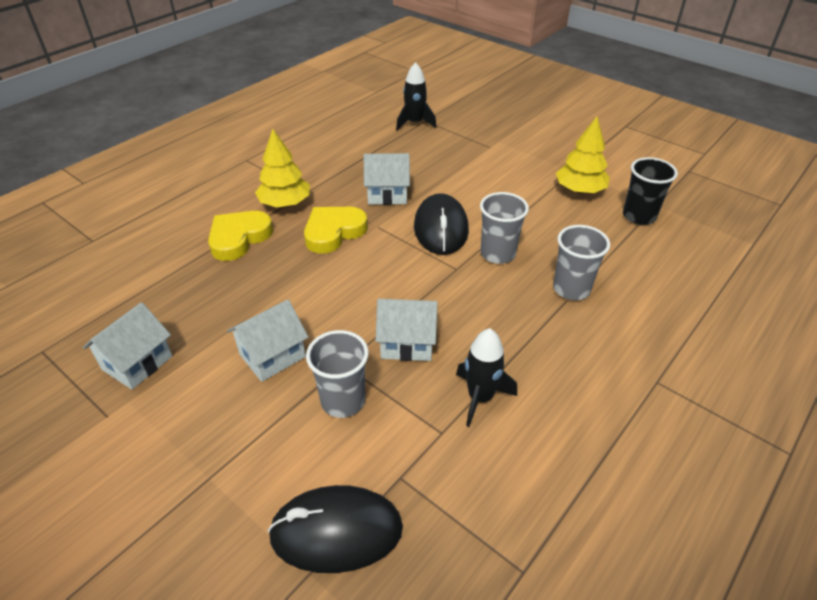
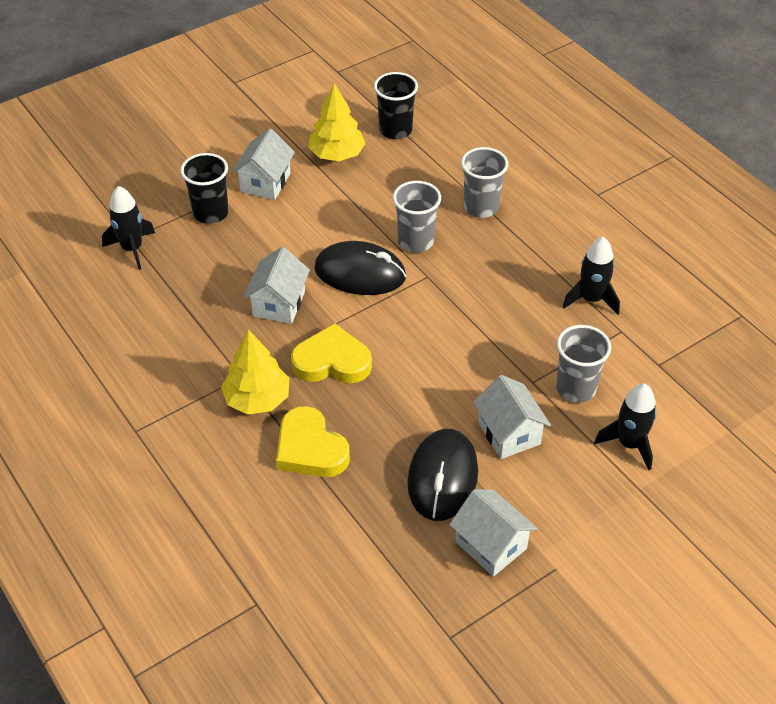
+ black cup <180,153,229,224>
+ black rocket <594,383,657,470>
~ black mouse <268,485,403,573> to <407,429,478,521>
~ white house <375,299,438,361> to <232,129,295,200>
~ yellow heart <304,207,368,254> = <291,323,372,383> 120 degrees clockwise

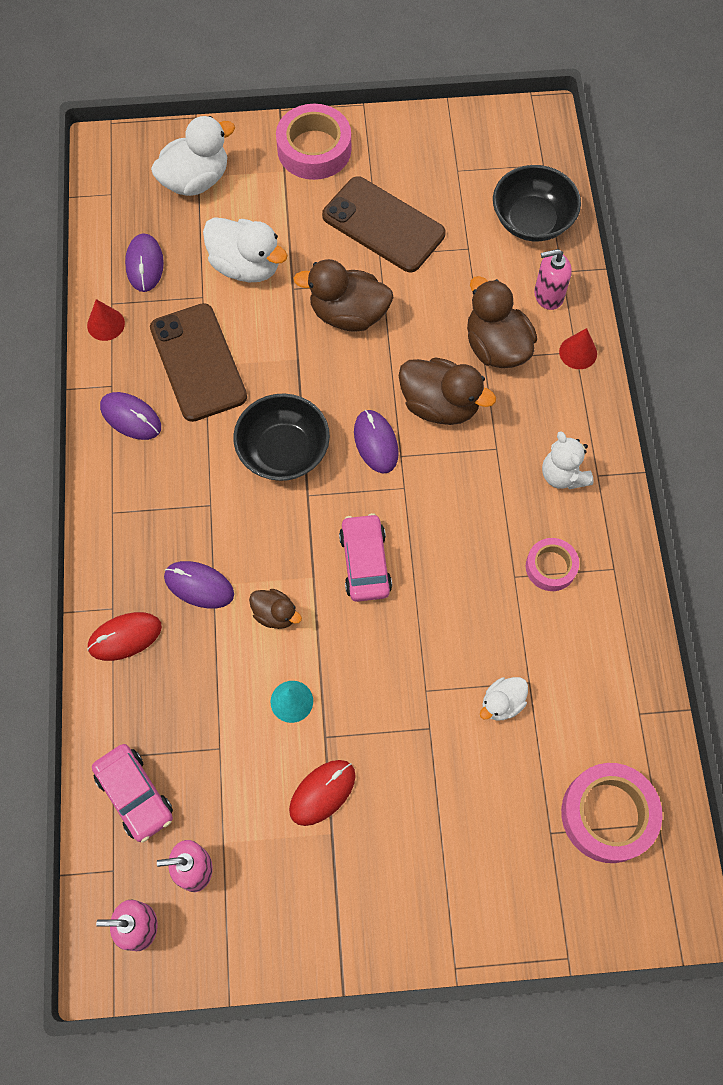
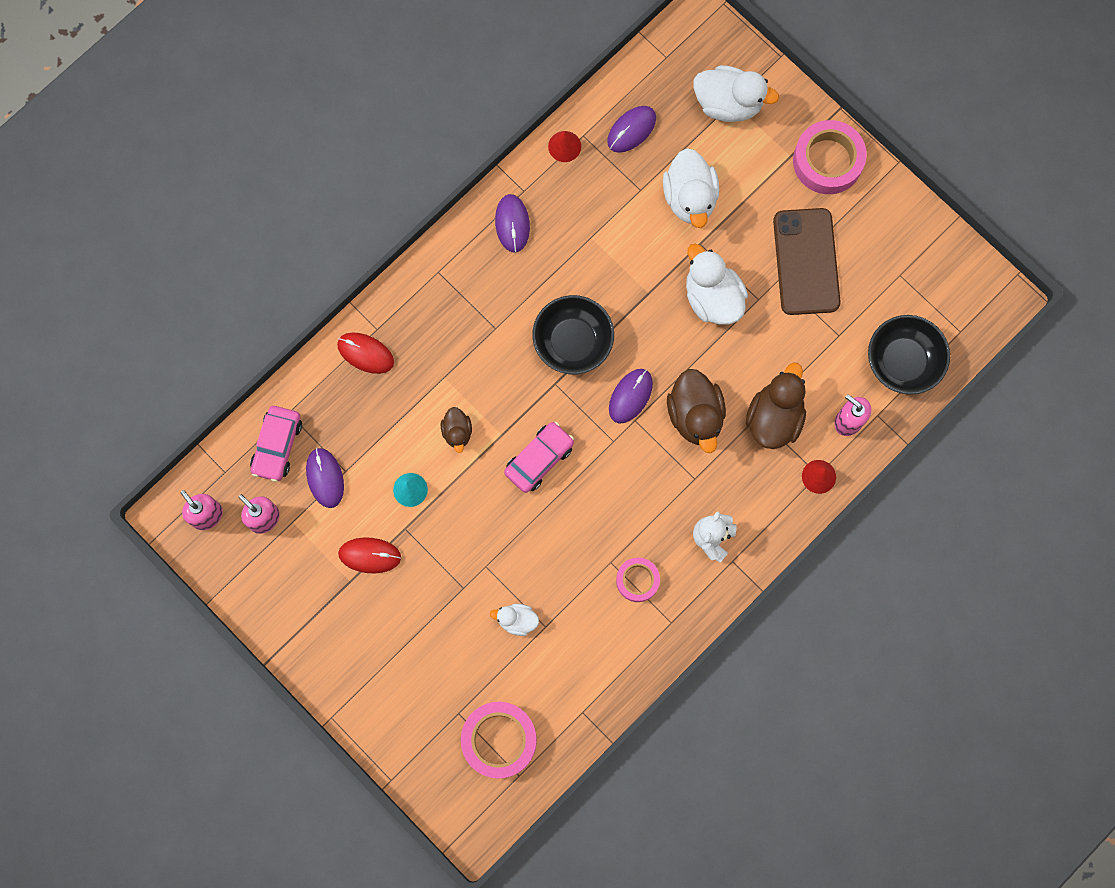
- brown phone <150,303,247,422>
~ purple mouse <164,561,234,609> to <306,448,344,508>
~ brown duck <294,259,394,332> to white duck <686,244,748,325>

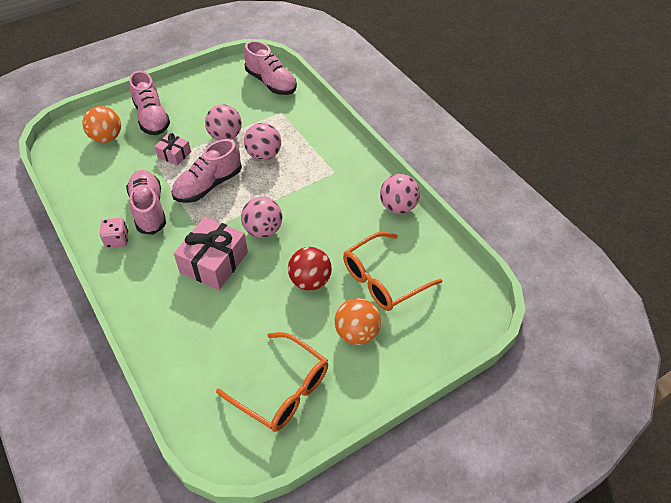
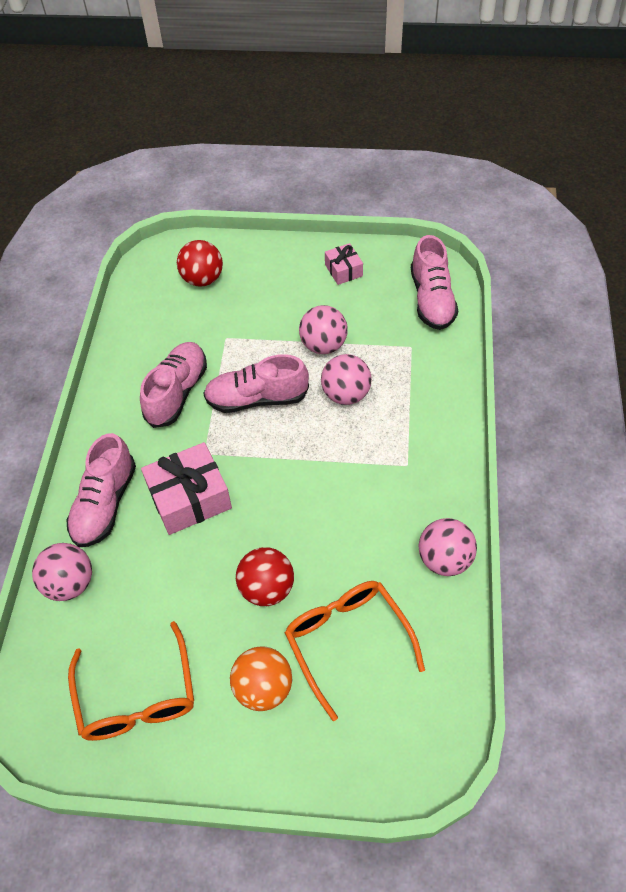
- pink dice <100,218,128,248>
~ pink shoe <129,71,170,135> to <67,433,136,547>
~ pink gift <154,133,191,166> to <325,243,363,285>
~ pink ball <241,197,282,238> to <32,543,92,601>
~ orange ball <82,106,121,143> to red ball <177,240,223,287>
~ orange glasses <343,232,442,311> = <285,581,425,721> 60 degrees clockwise

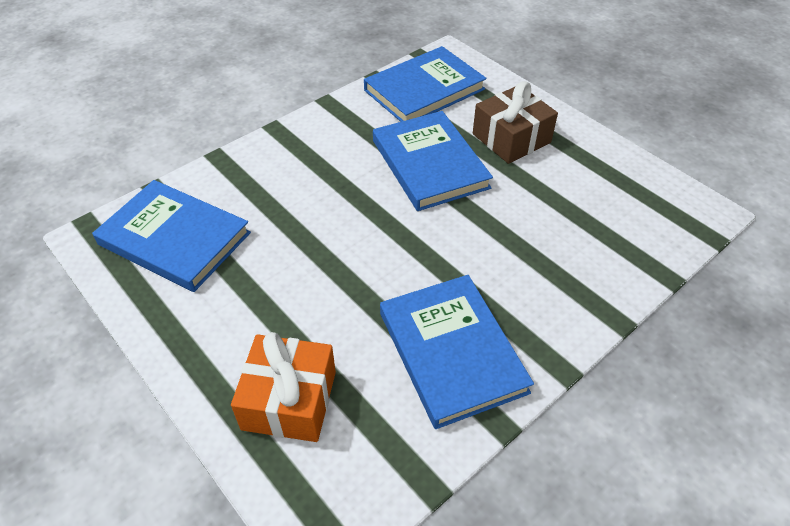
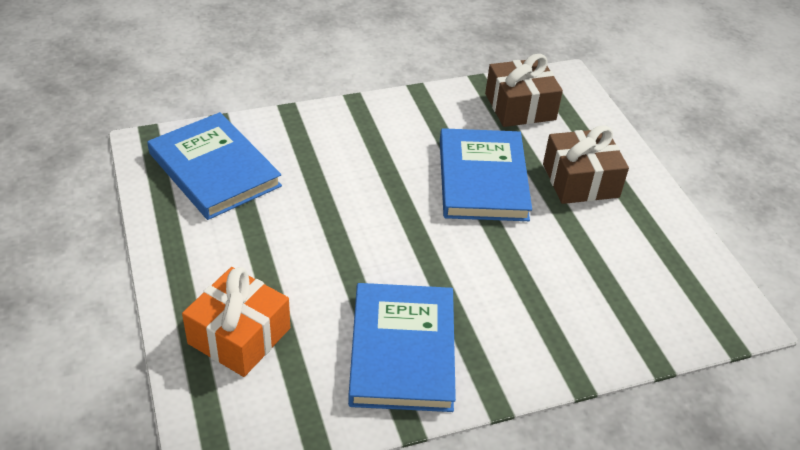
~ blue book <364,46,487,122> to brown gift <485,54,563,127>

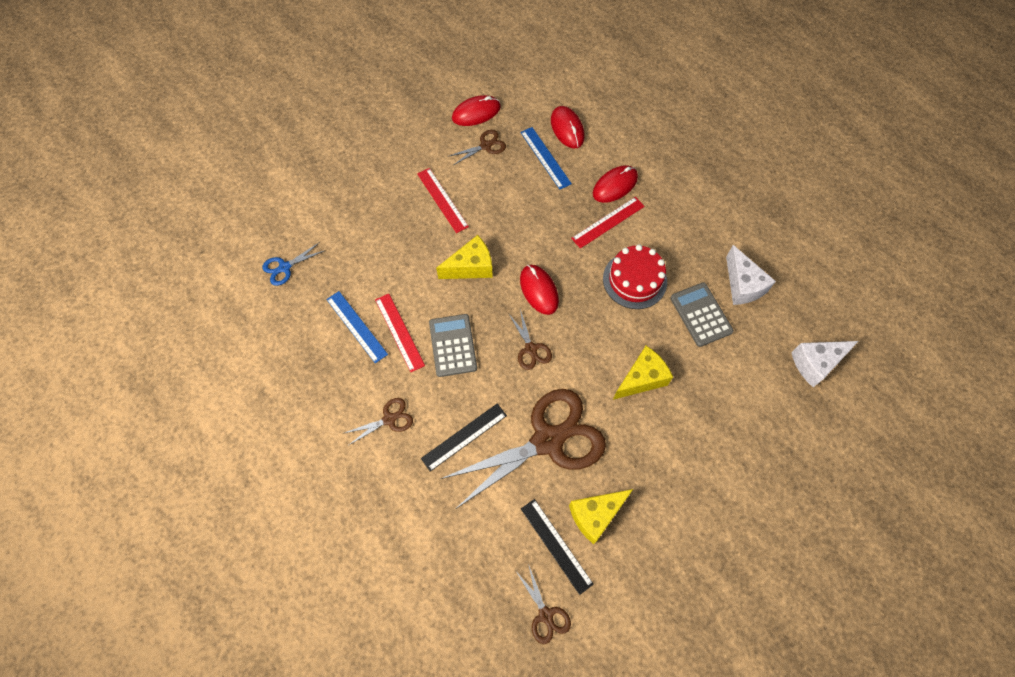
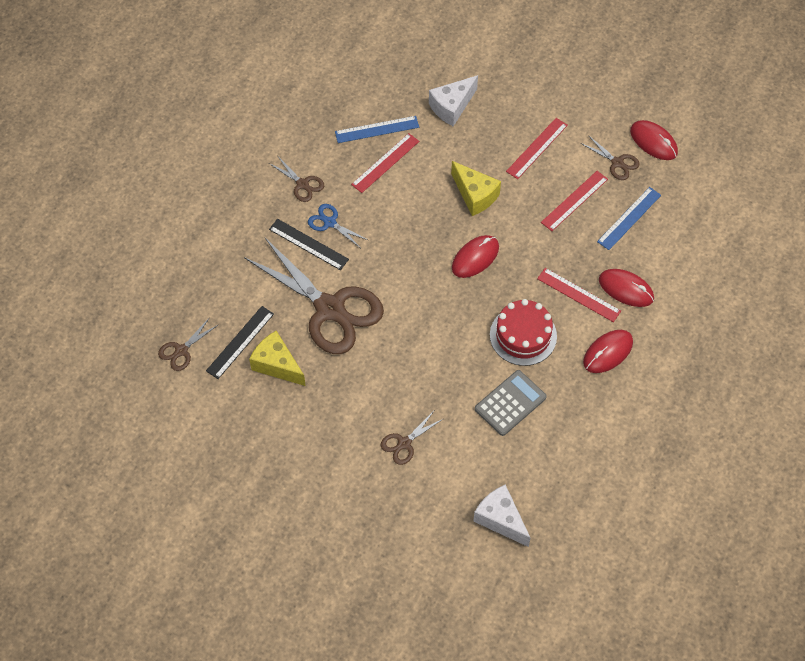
- grey calculator <429,314,477,377>
- yellow cheese <613,346,673,400>
+ red ruler <541,171,608,231>
~ blue scissors <263,242,326,286> to <308,204,368,247>
~ brown scissors <508,309,552,370> to <380,411,443,465>
~ red mouse <551,106,584,149> to <583,330,633,373>
~ white cheese <726,245,776,305> to <429,75,478,126>
~ blue ruler <326,291,388,363> = <335,116,419,143> 45 degrees clockwise

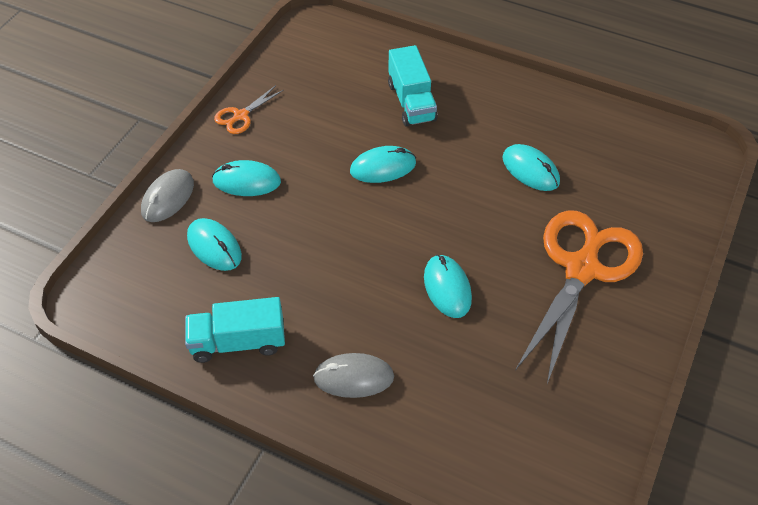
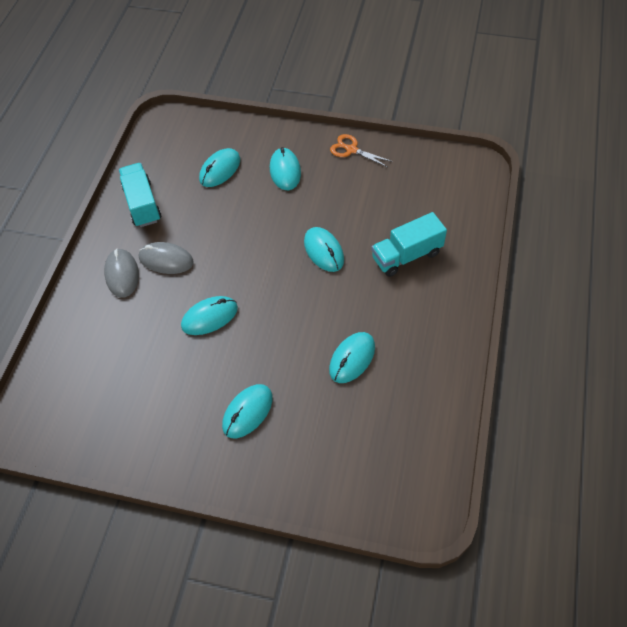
~ grey mouse <141,169,194,222> to <138,242,194,274>
~ orange scissors <516,210,643,384> to turquoise mouse <222,384,273,438>

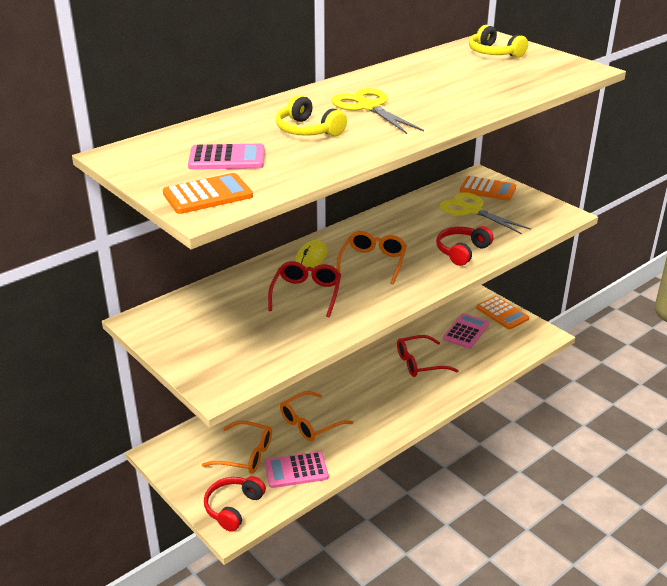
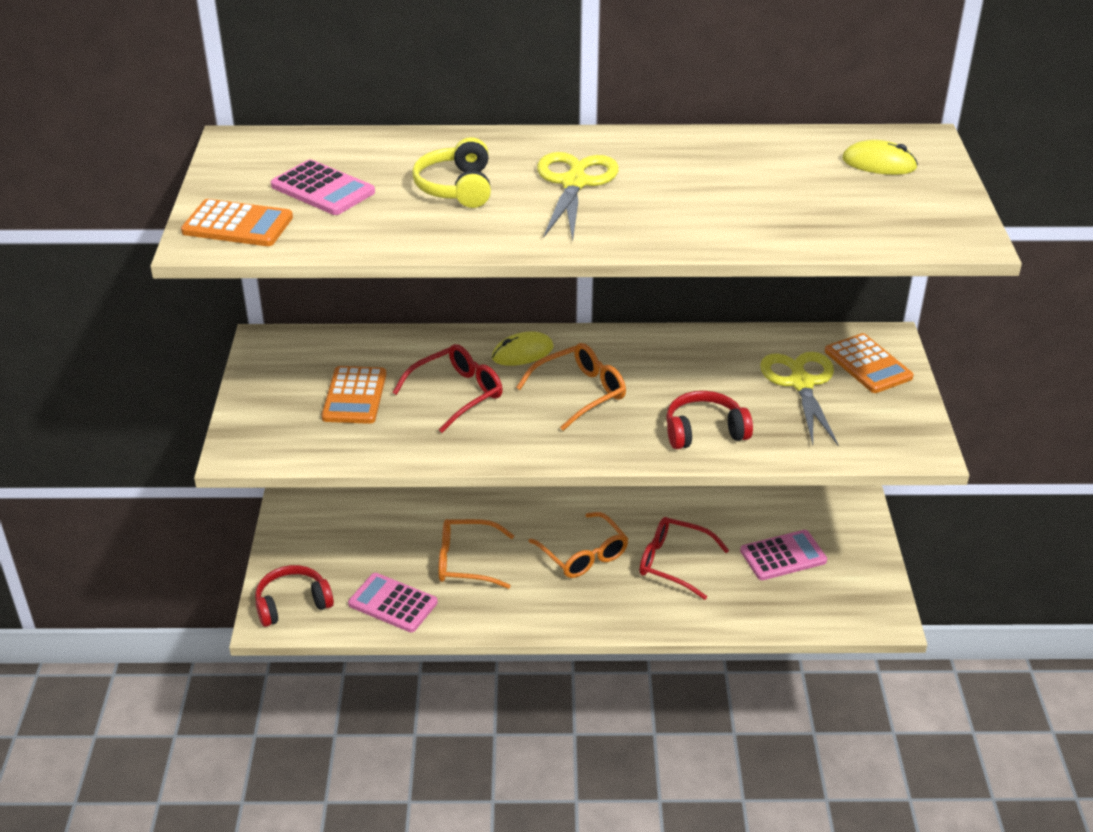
~ orange glasses <202,421,272,473> to <528,512,629,578>
~ orange calculator <476,296,529,329> to <322,366,386,424>
~ yellow headphones <469,25,528,58> to yellow mouse <842,140,918,175>

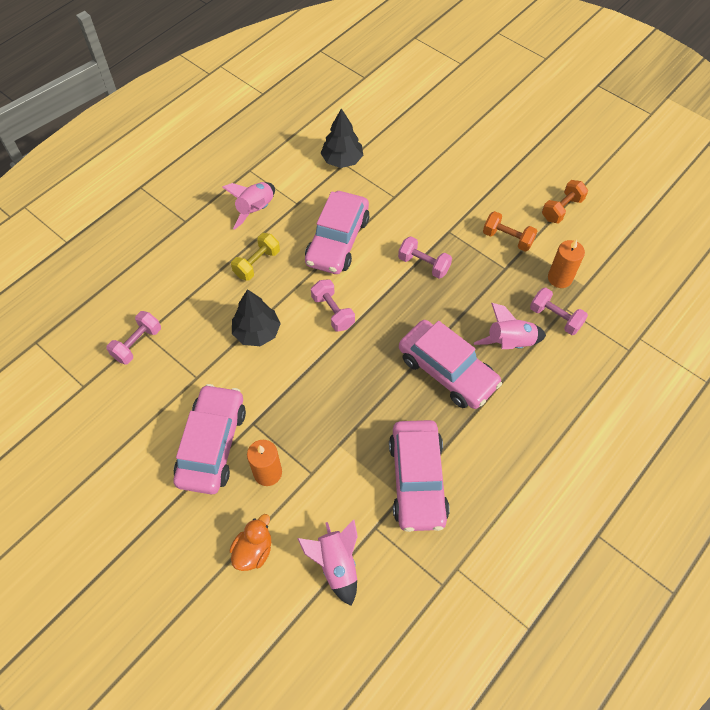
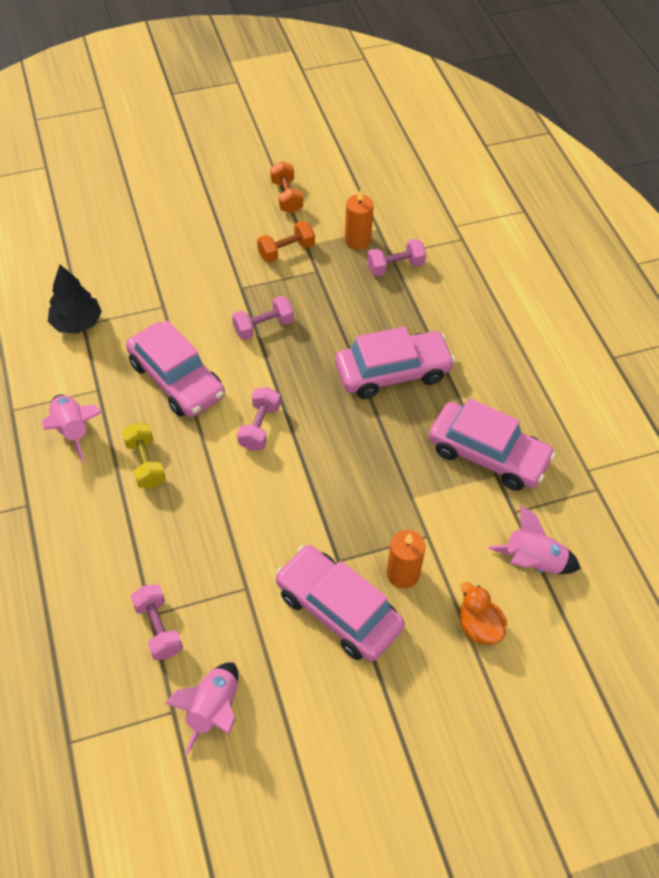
- black tree <232,289,281,346>
~ pink rocket <474,303,546,349> to <165,662,238,755>
~ pink dumbbell <311,279,355,332> = <237,387,280,451> 75 degrees counterclockwise

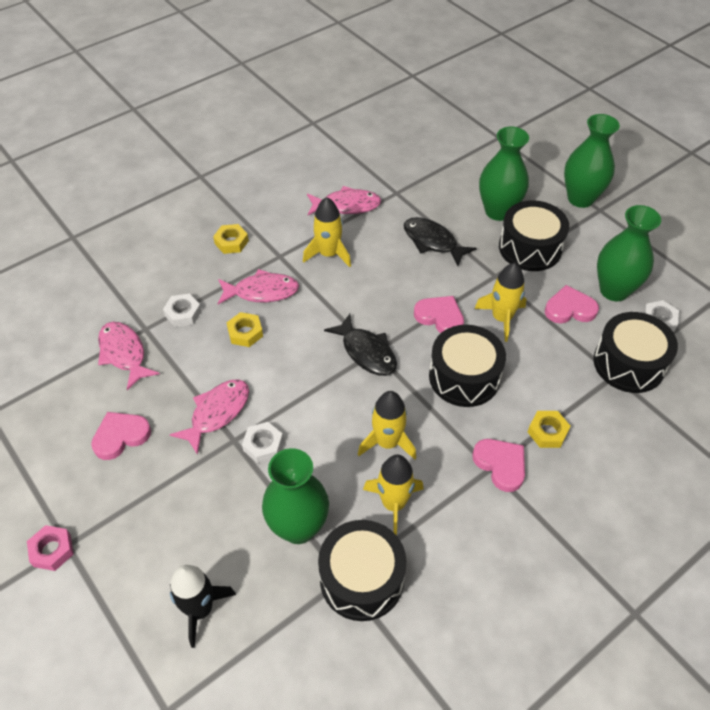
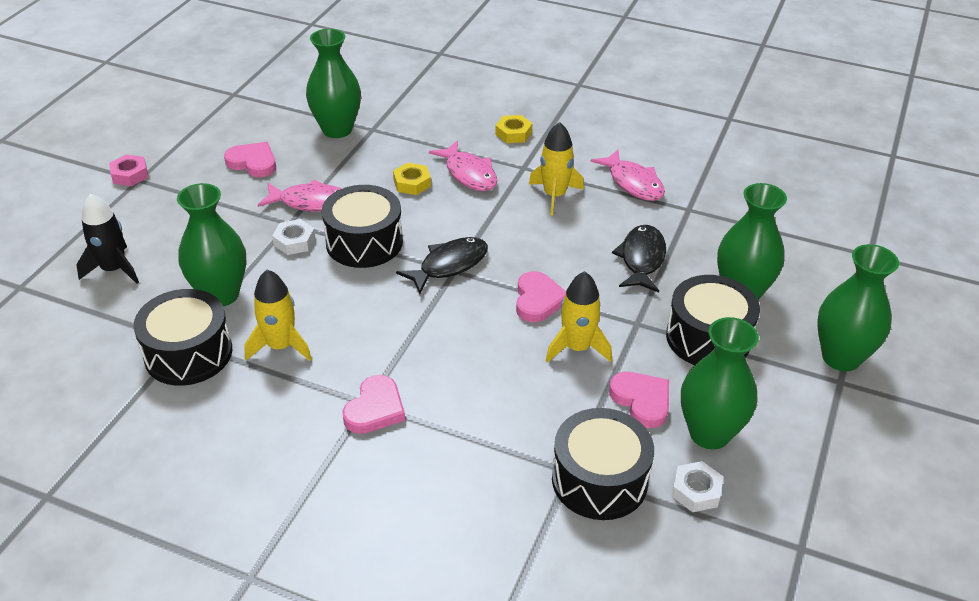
- white nut <163,293,202,327>
- yellow rocket <358,391,416,460>
- yellow nut <528,411,571,448>
~ black drum <429,325,506,407> to <322,185,403,268>
~ pink fish <98,322,160,390> to green vase <306,29,361,138>
~ black fish <324,314,397,376> = <396,237,488,294> 150 degrees counterclockwise

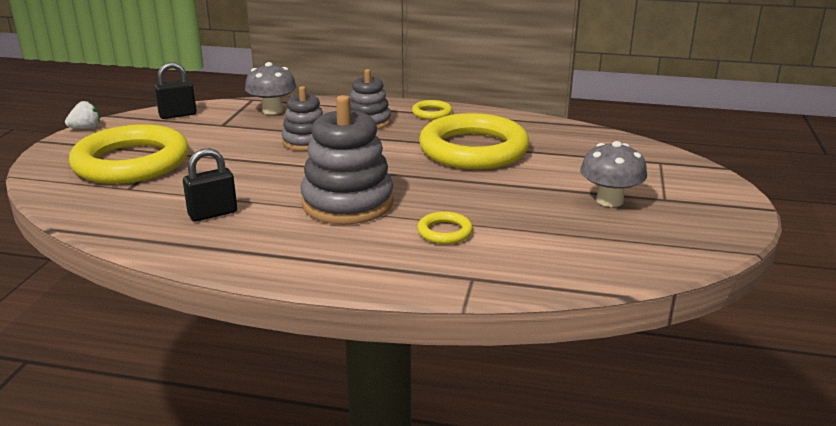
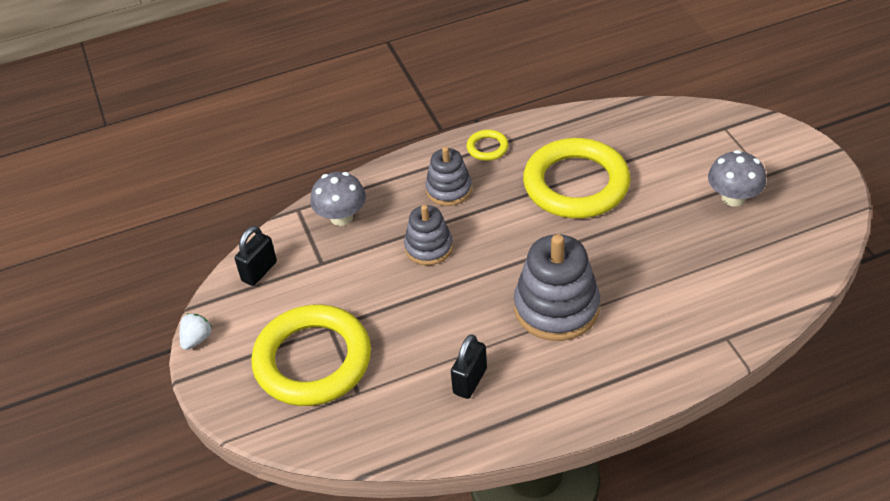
- yellow ring <417,212,473,244>

